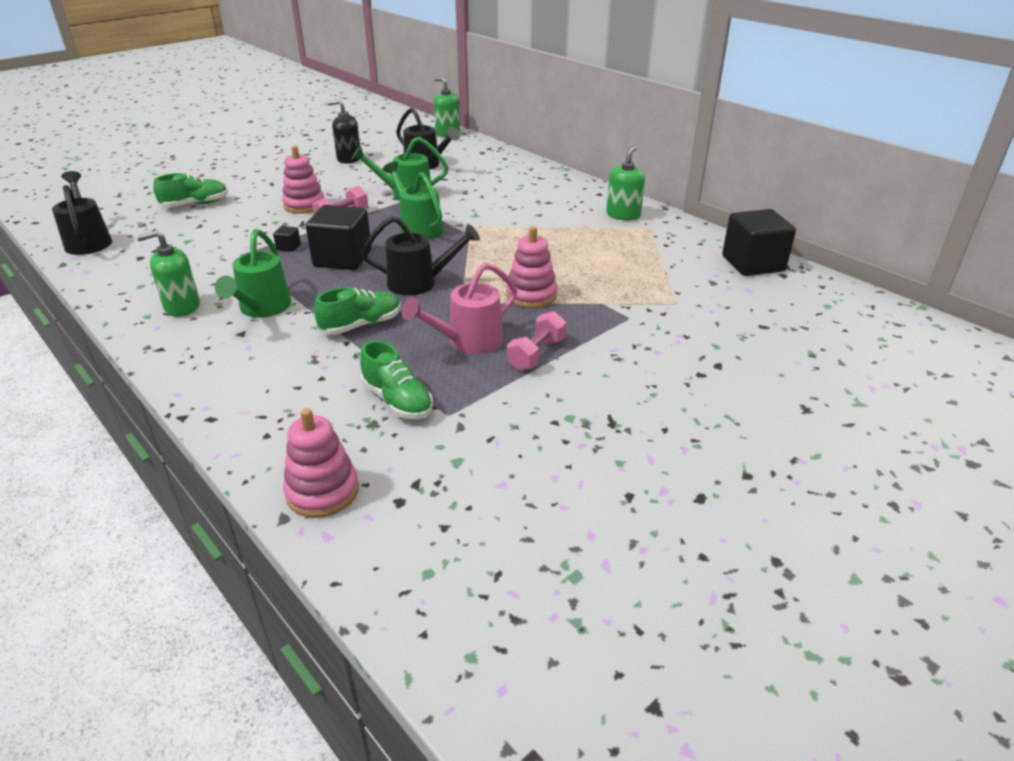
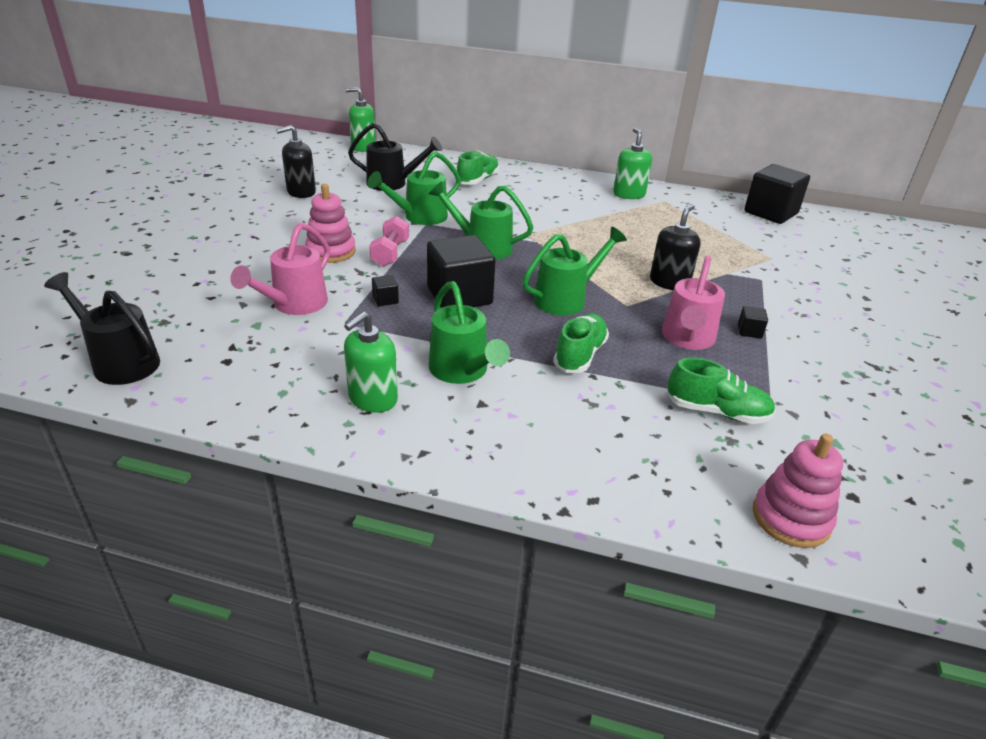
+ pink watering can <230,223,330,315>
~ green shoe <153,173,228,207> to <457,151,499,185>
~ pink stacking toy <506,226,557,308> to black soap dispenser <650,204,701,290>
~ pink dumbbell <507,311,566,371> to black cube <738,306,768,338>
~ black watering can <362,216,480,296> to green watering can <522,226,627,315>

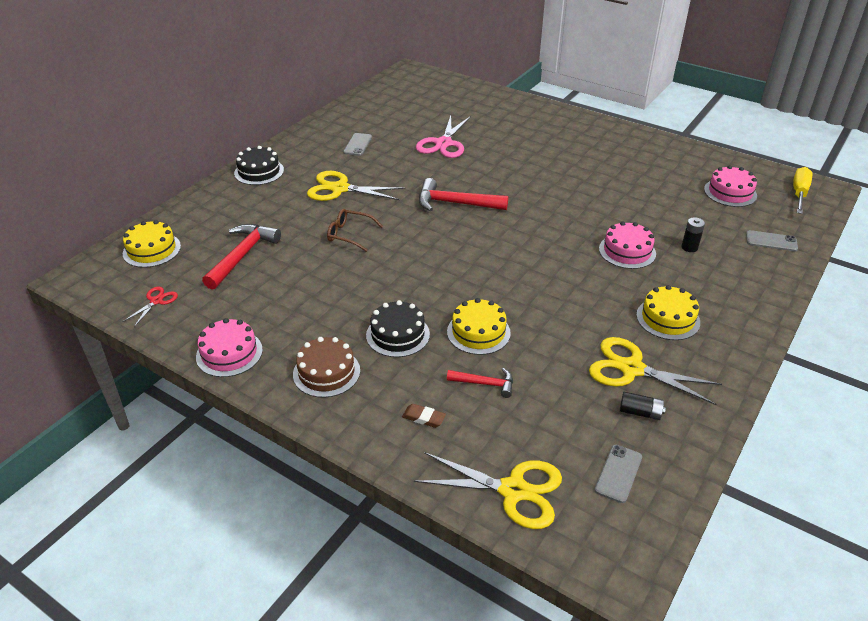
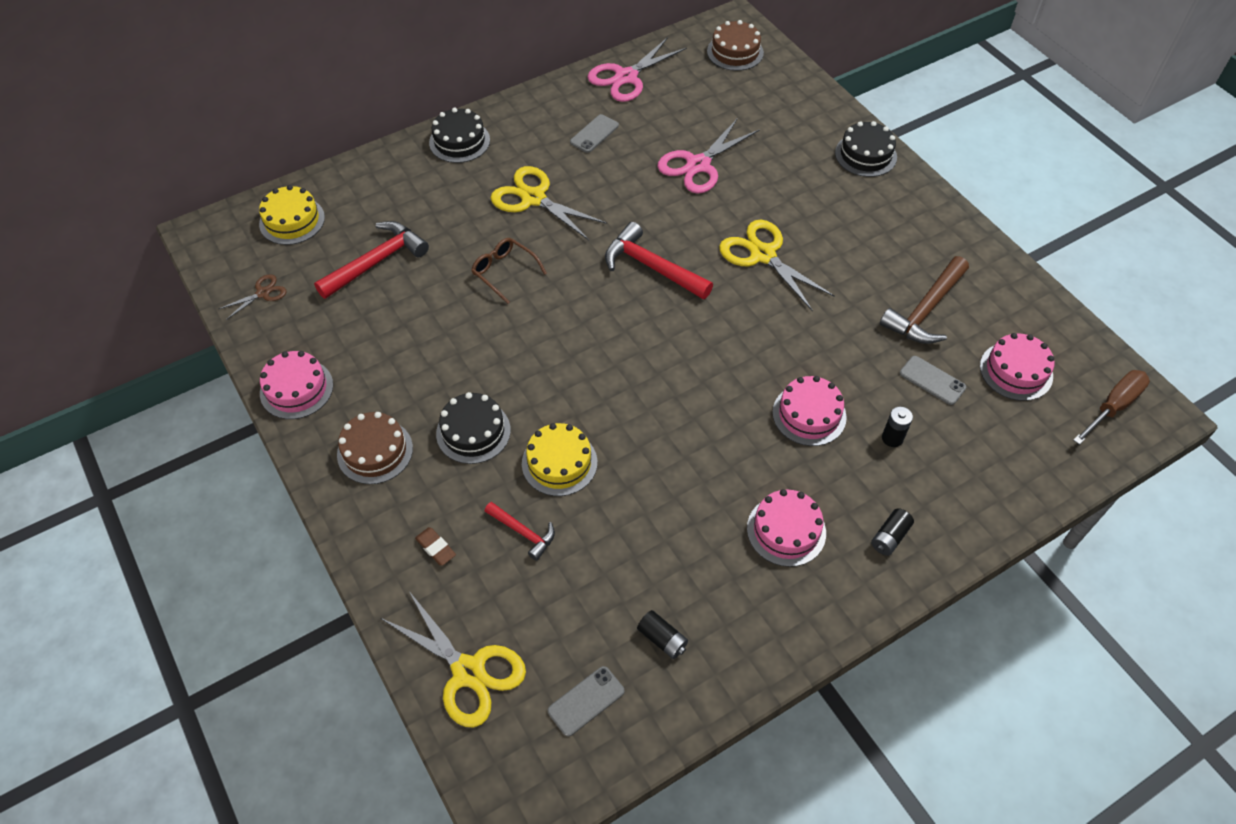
+ pink scissors <587,37,687,102>
+ brown cake <707,20,764,71>
+ black cake <835,121,897,177>
+ black battery <871,508,914,556>
+ brown hammer <880,256,969,344>
~ yellow scissors <589,337,722,405> to <719,220,835,311>
~ grey phone <746,230,798,251> to <900,356,966,405>
~ red scissors <122,287,178,327> to brown scissors <219,274,286,320>
~ yellow cake <636,285,700,340> to pink cake <747,489,826,567>
~ yellow screwdriver <793,167,812,214> to brown screwdriver <1073,370,1150,445>

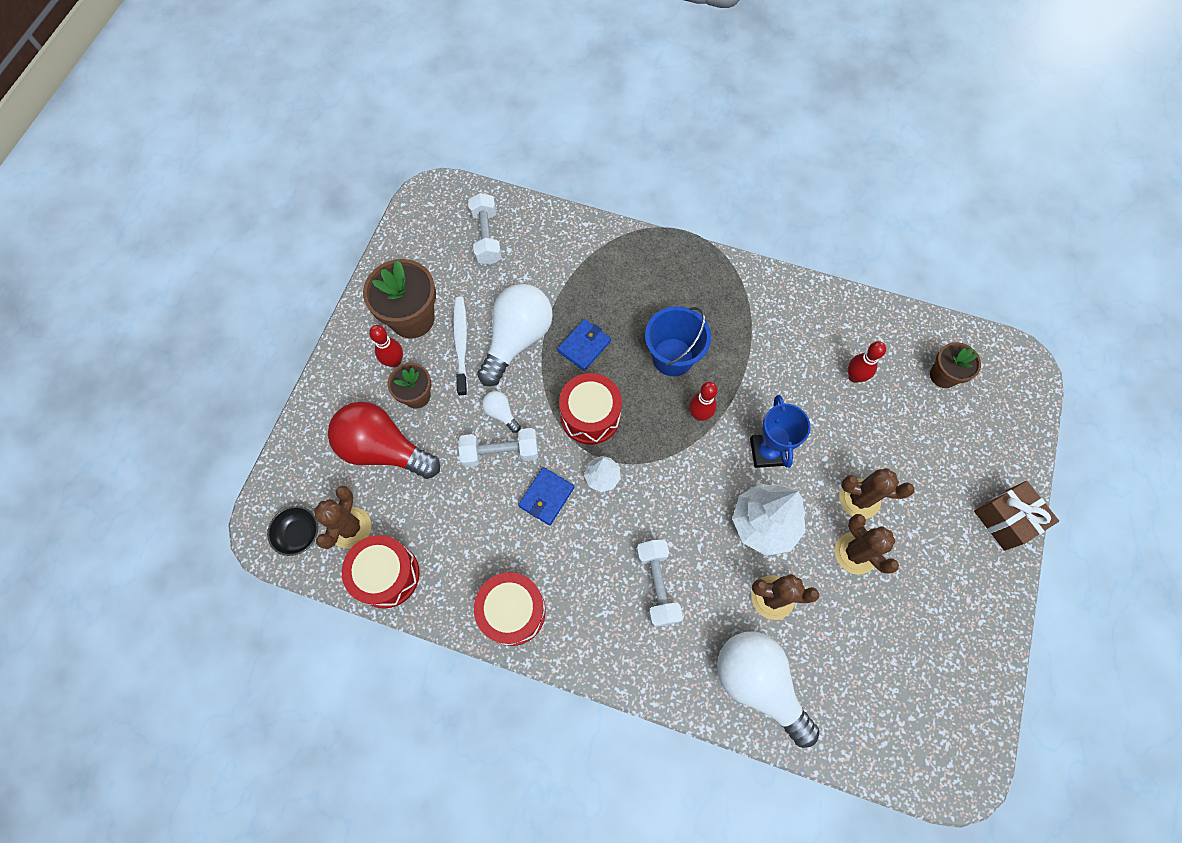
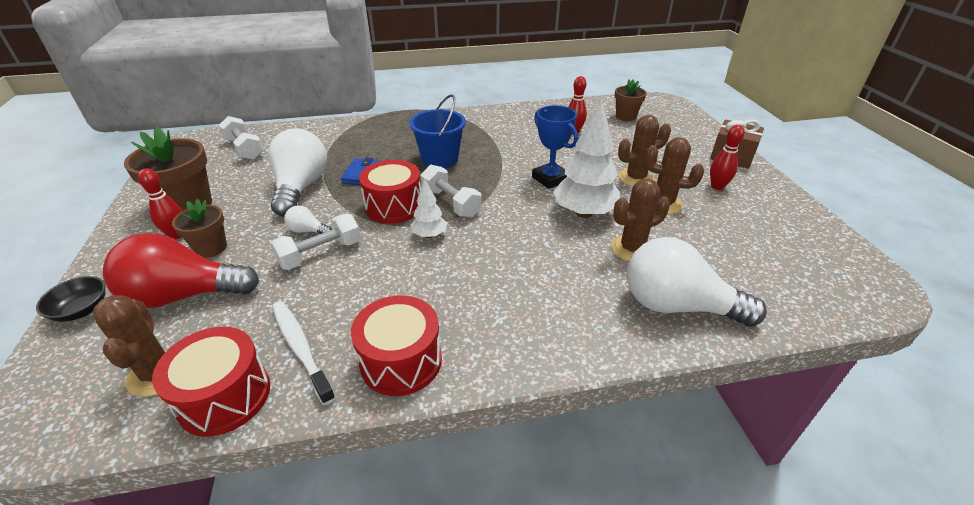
- blue wallet <518,467,574,525>
~ black bowl <267,506,318,556> to <36,276,105,322>
~ white toothbrush <453,297,468,396> to <272,301,336,405>
~ white dumbbell <636,540,683,627> to <420,165,482,218>
~ red bowling pin <689,382,718,421> to <710,125,744,190>

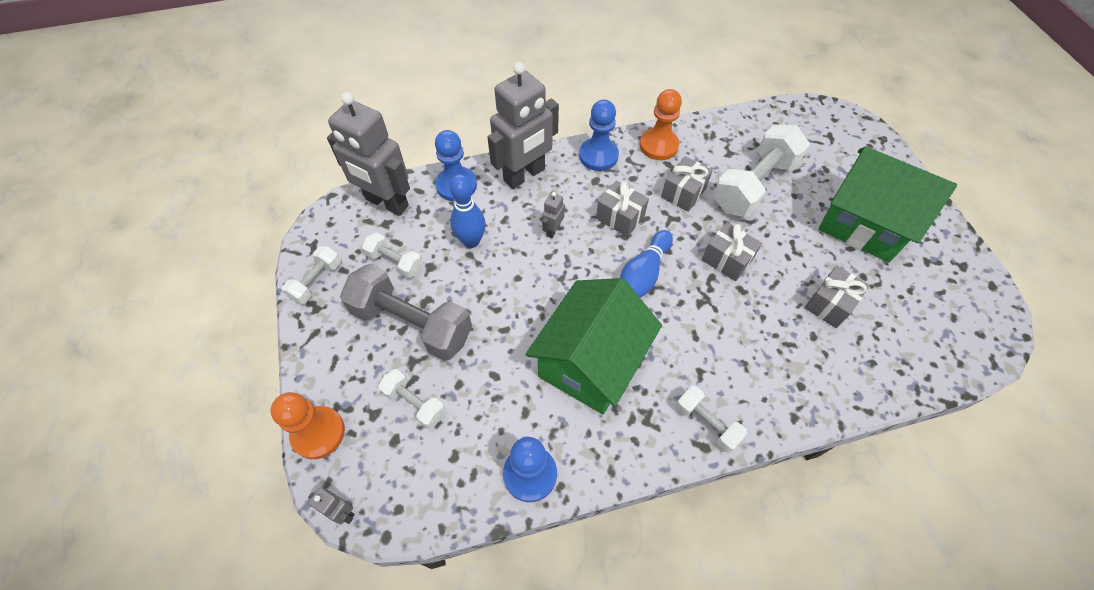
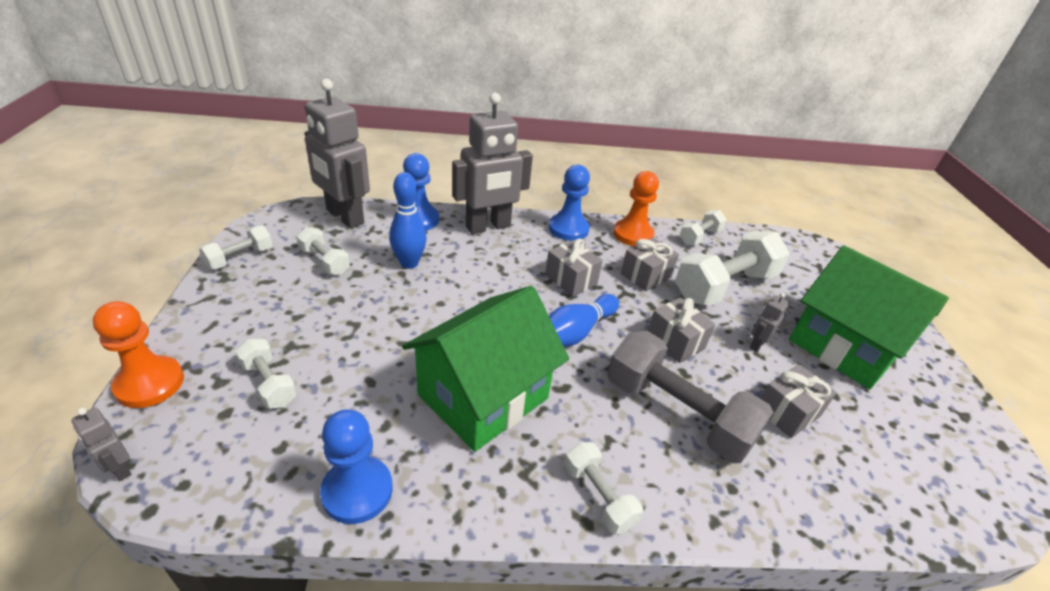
+ white dumbbell <680,210,727,245>
~ grey dumbbell <340,264,472,361> to <607,331,774,463>
~ grey robot <542,192,565,238> to <750,293,789,352>

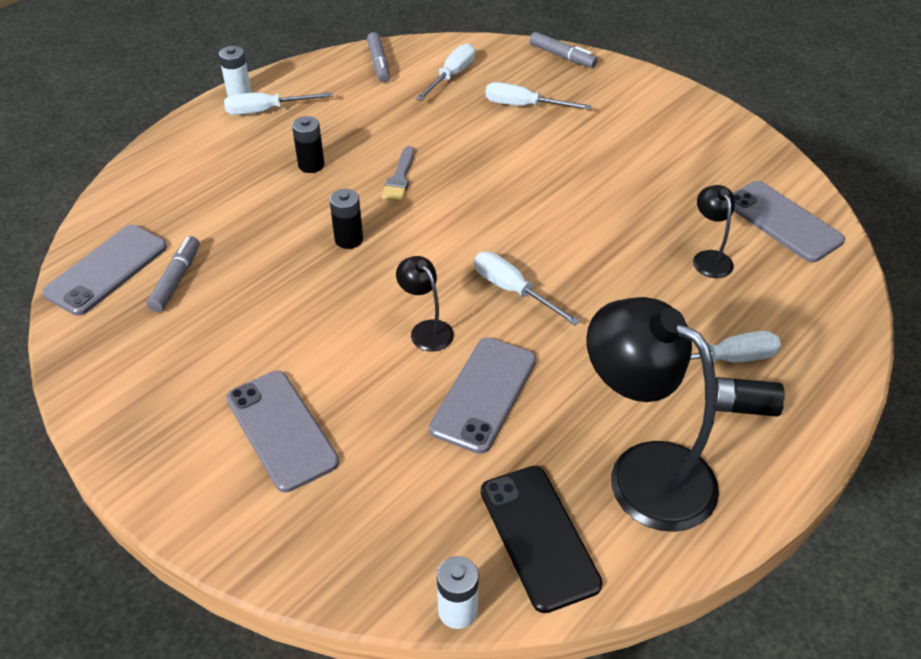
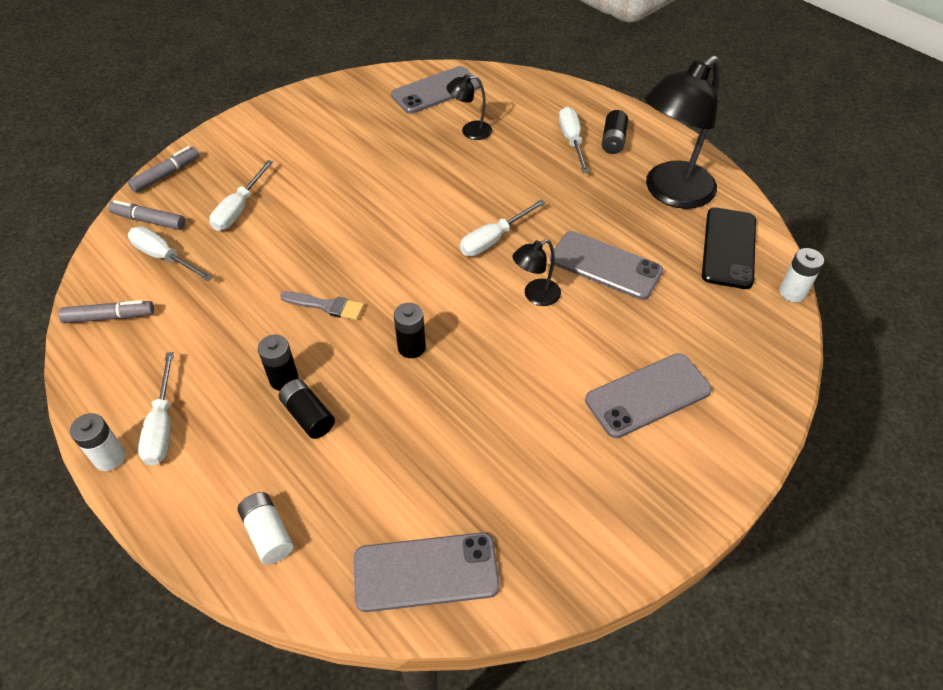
+ white battery <238,492,294,564>
+ black battery <278,379,335,439>
~ grey marker <147,236,200,312> to <108,200,185,230>
~ grey phone <42,225,167,316> = <354,532,500,612> 45 degrees counterclockwise
~ black phone <481,466,603,613> = <702,207,756,289> 60 degrees counterclockwise

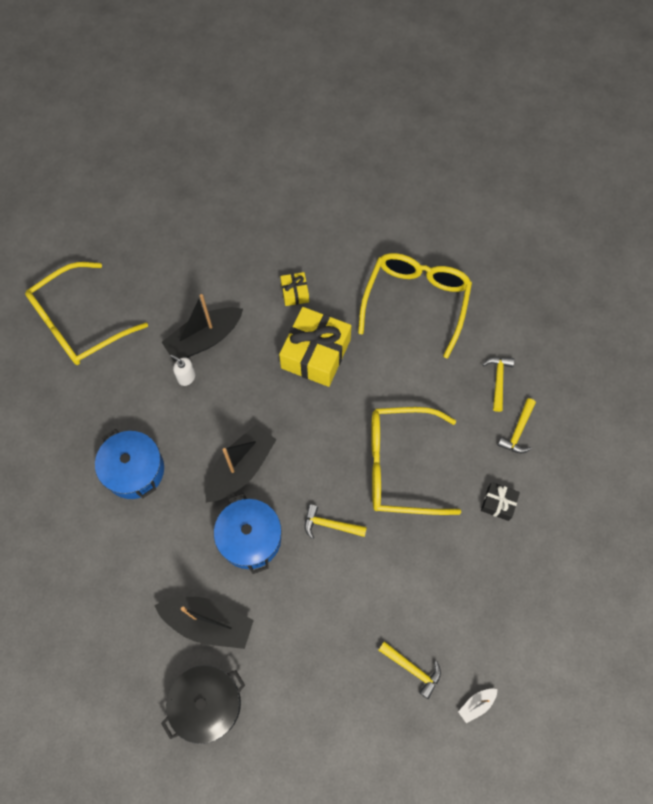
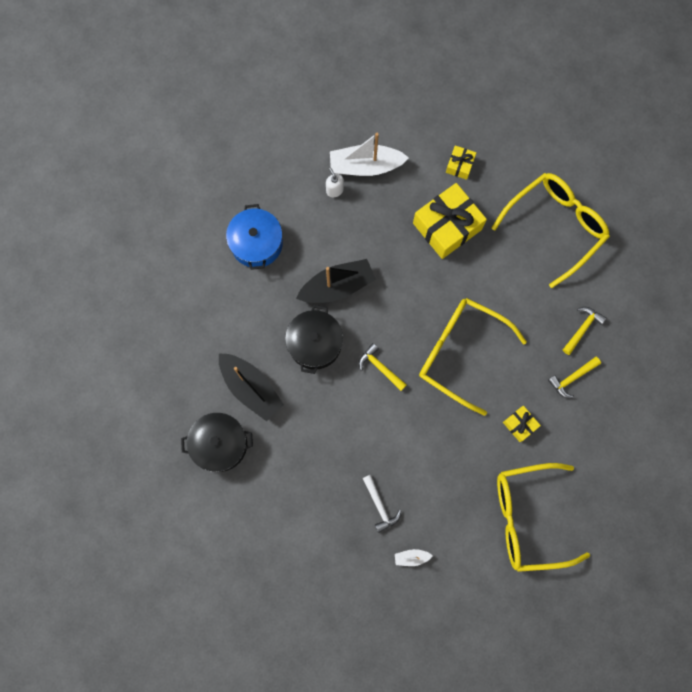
~ yellow glasses <25,262,148,365> to <497,463,590,572>
~ black boat <162,294,243,361> to white boat <330,133,409,176>
~ blue pot <214,493,281,574> to black pot <285,305,343,374>
~ yellow hammer <378,641,441,699> to white hammer <362,475,401,533>
~ black gift <481,482,520,521> to yellow gift <503,406,541,442>

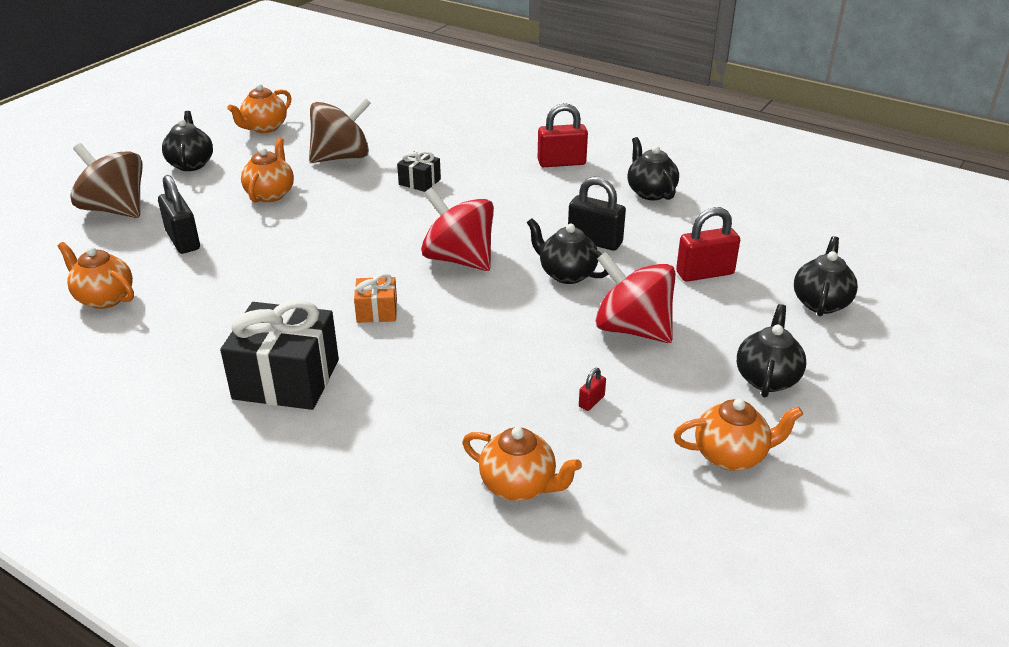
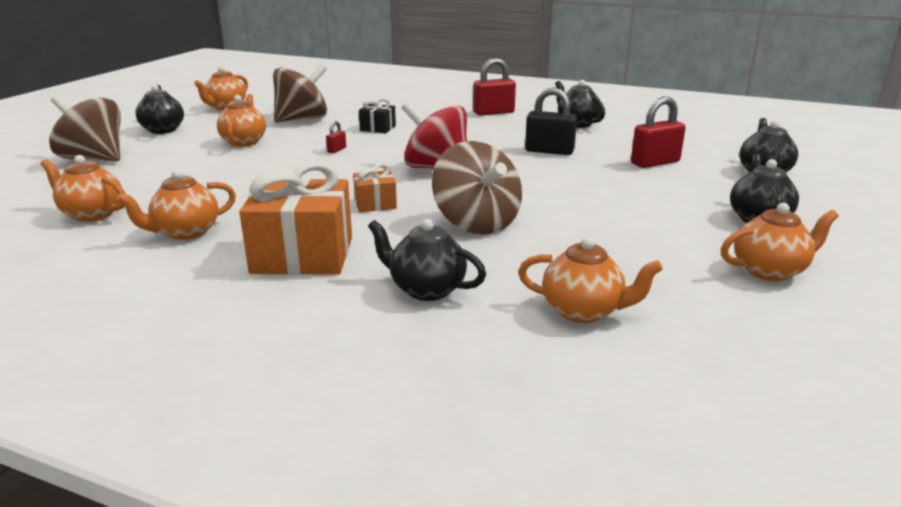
- black padlock <158,175,200,254>
- red spinning top <595,252,675,343>
+ orange teapot <116,169,236,240>
+ brown spinning top <432,141,522,235>
~ black teapot <527,218,608,284> to <368,219,486,301>
~ red padlock <579,368,606,411> to <326,121,346,153>
~ black gift <220,300,339,410> to orange gift <239,162,352,275>

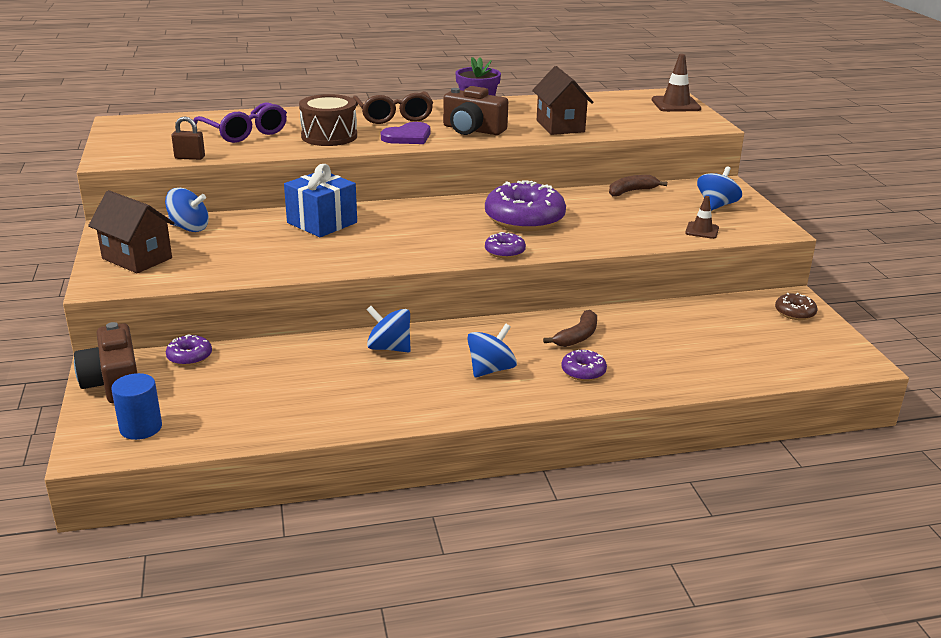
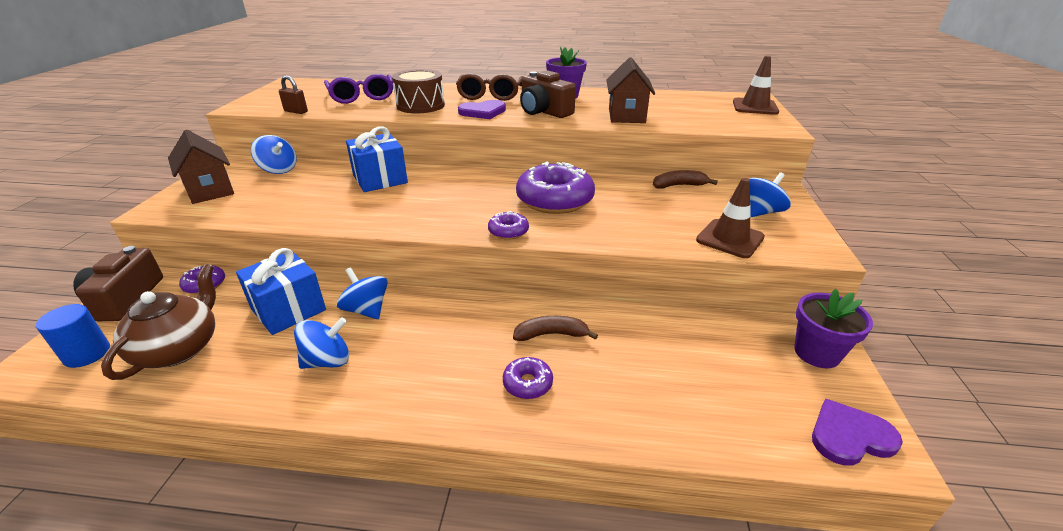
+ brown teapot <101,264,216,380>
+ blue gift <236,248,326,335>
+ purple heart <812,398,903,466>
~ blue spinning top <467,324,517,377> to <294,317,349,369>
~ brown donut <775,293,817,320> to purple flower pot <794,288,873,368>
~ brown banana <543,310,597,347> = <513,316,598,341> 150 degrees counterclockwise
~ brown traffic cone <685,196,719,239> = <696,178,765,258> x1.63

